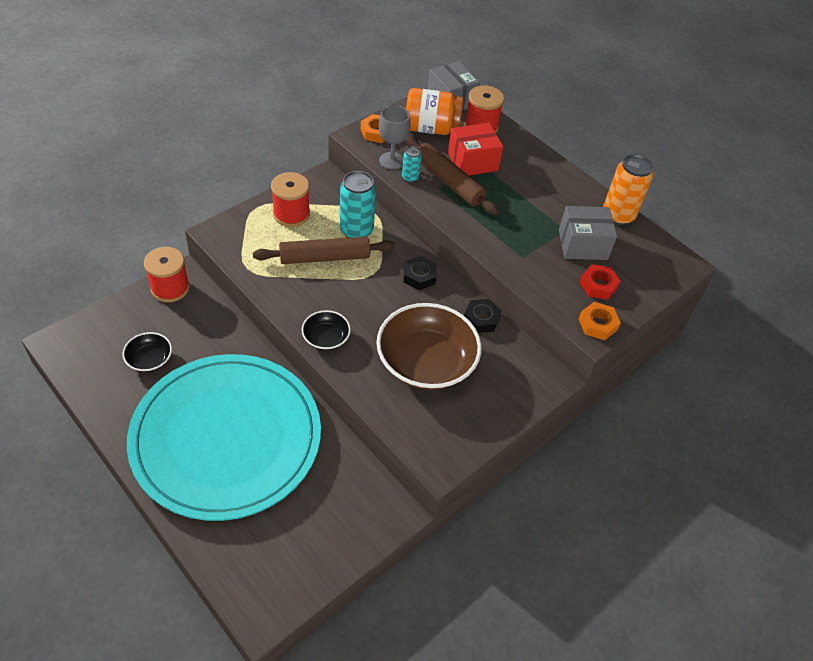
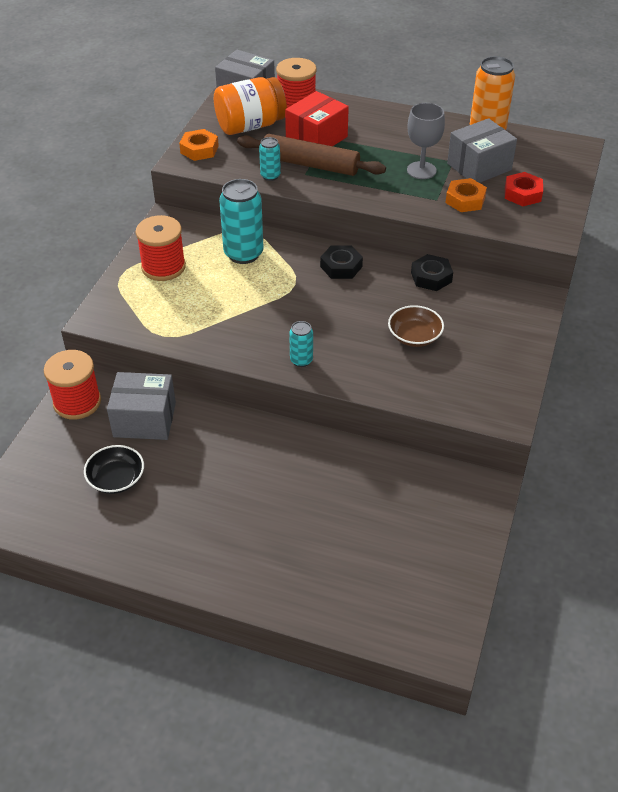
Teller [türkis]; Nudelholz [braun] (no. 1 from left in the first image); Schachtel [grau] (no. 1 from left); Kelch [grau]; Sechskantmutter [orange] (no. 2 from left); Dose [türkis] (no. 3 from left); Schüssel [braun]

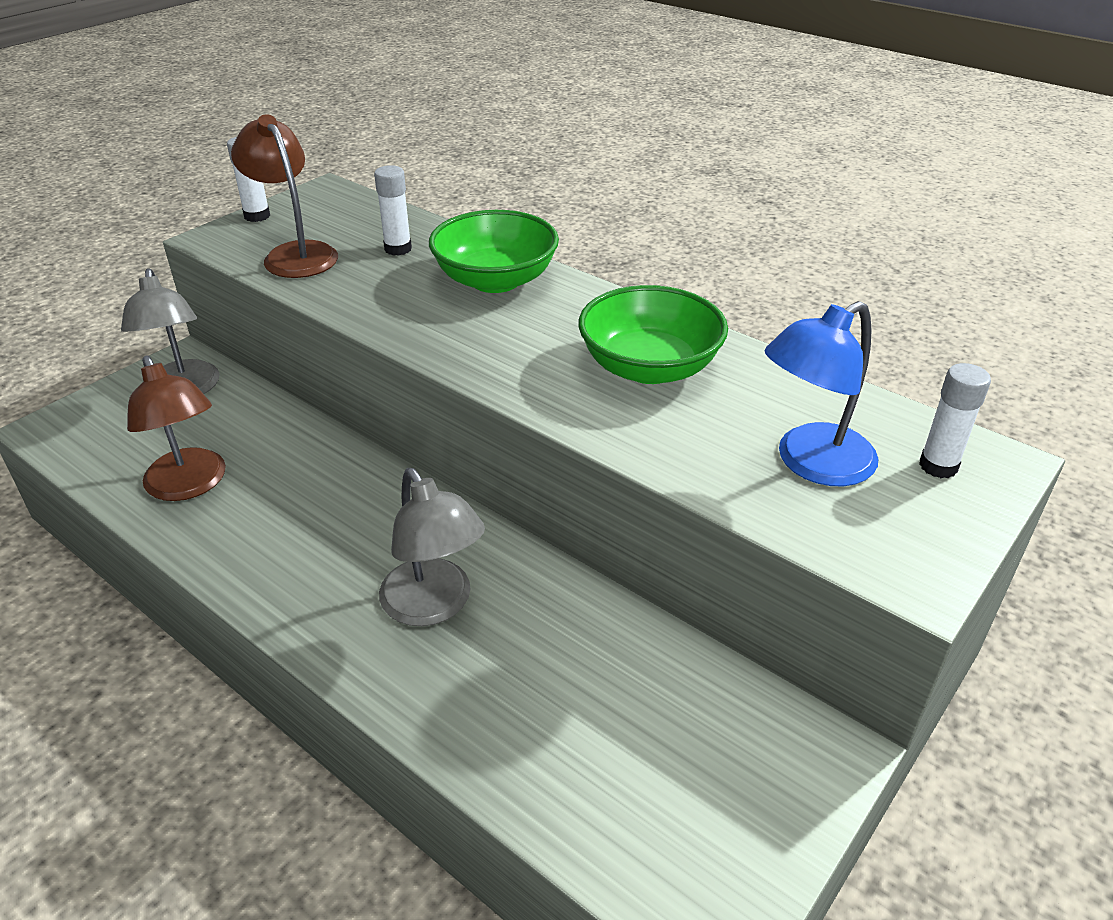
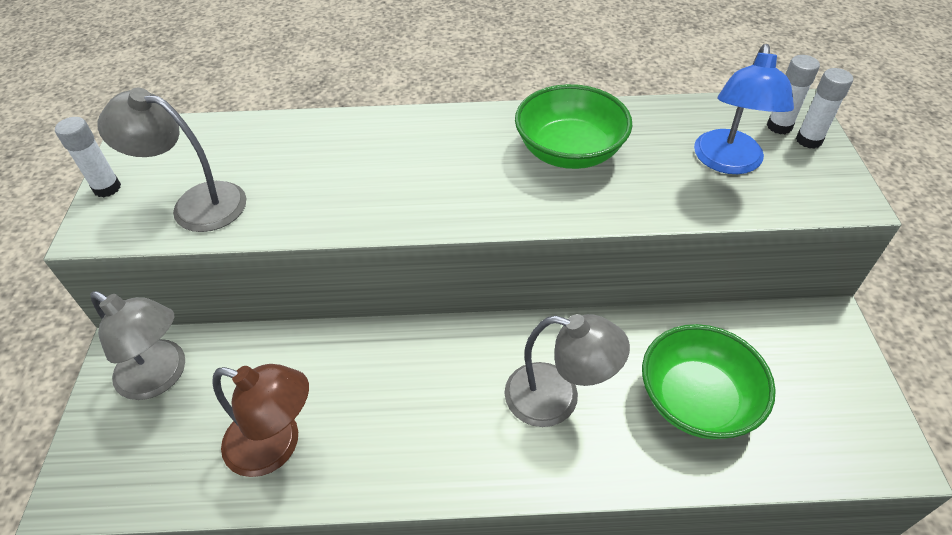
Klebestift [weiß] (no. 3 from left); Schüssel [grün] (no. 2 from left); Lampe [grau] (no. 2 from left)

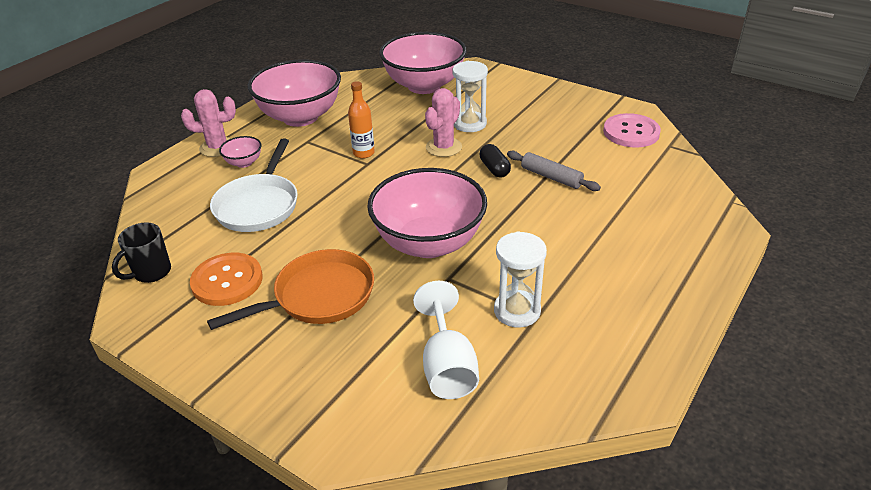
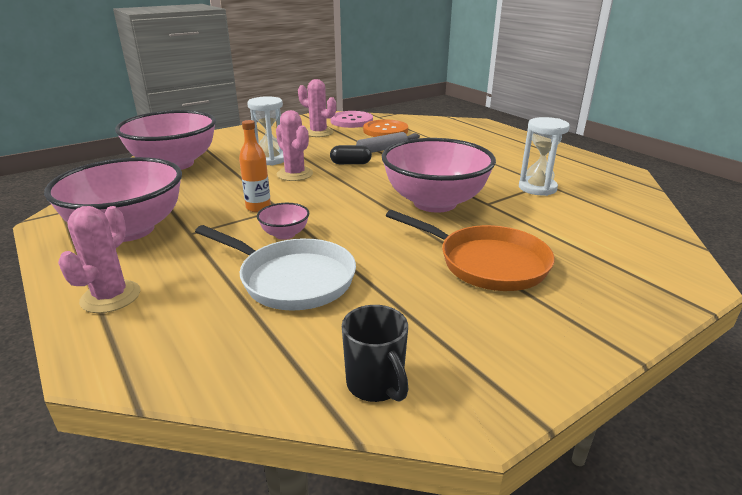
Kelch [weiß]; Kaktus [rosa] (no. 3 from left); Knopf [orange]; Schüssel [rosa] (no. 3 from left); Pfanne [orange]

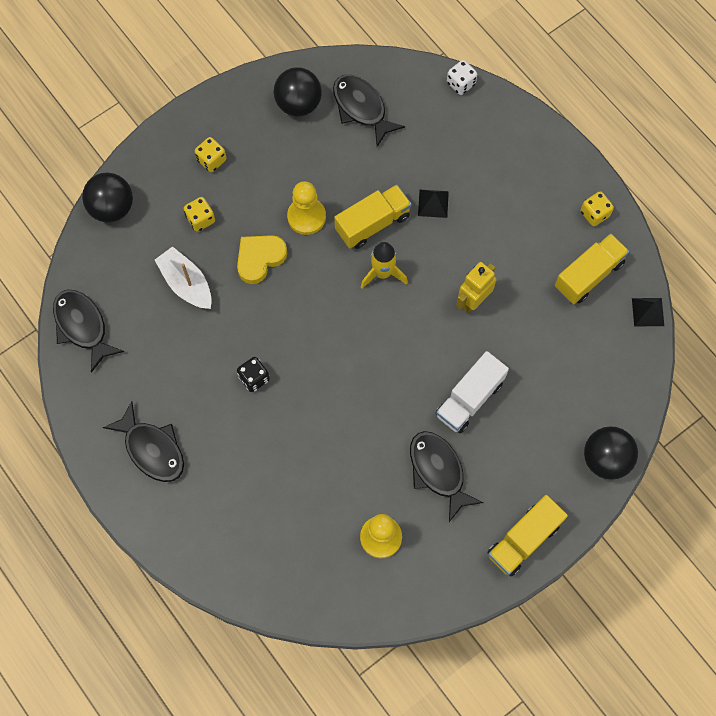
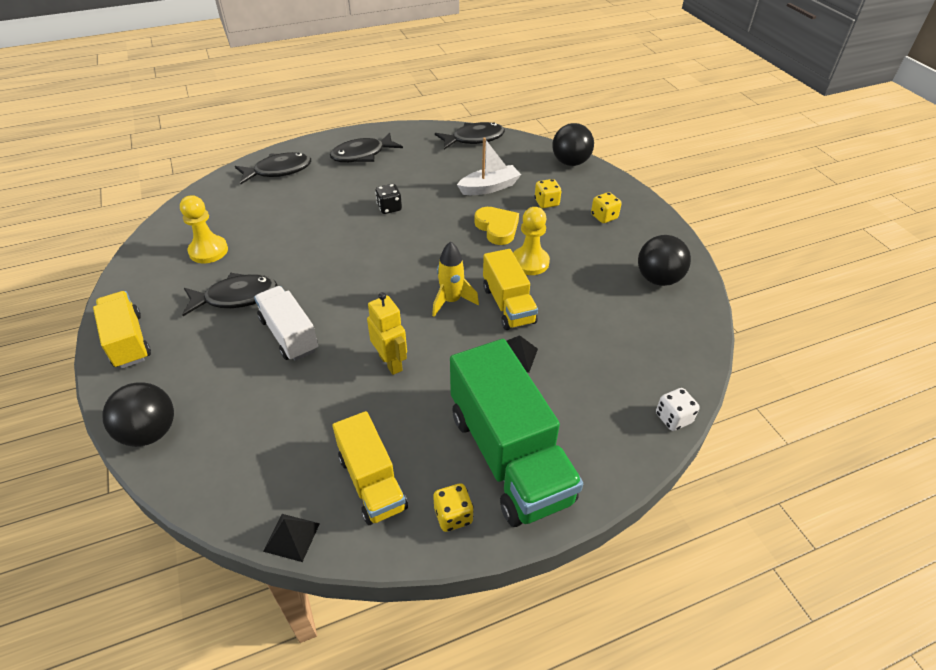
Lastwagen [grün]; Fisch [schwarz] (no. 2 from left)

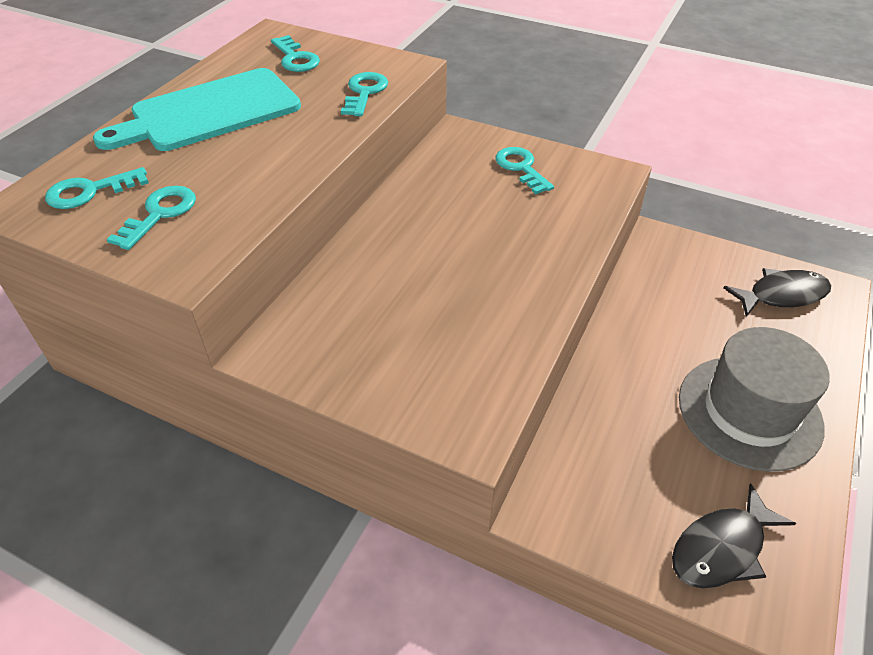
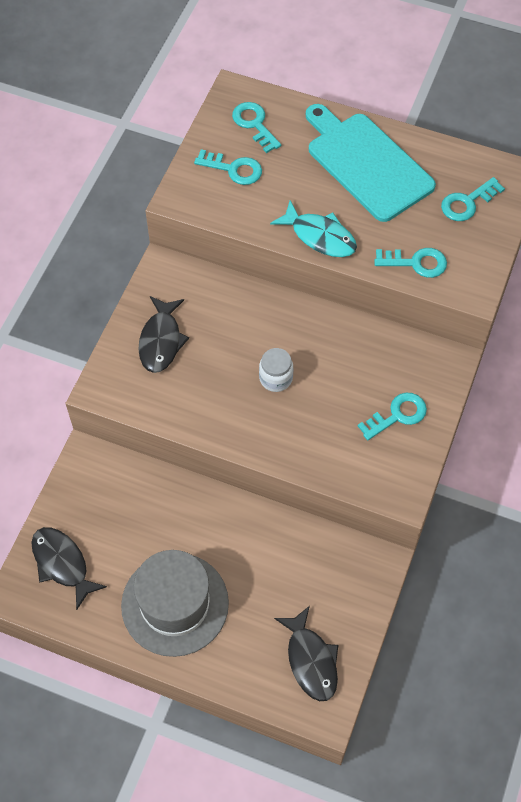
Fisch [schwarz] (no. 2 from left); Einmachglas [weiß]; Fisch [türkis]

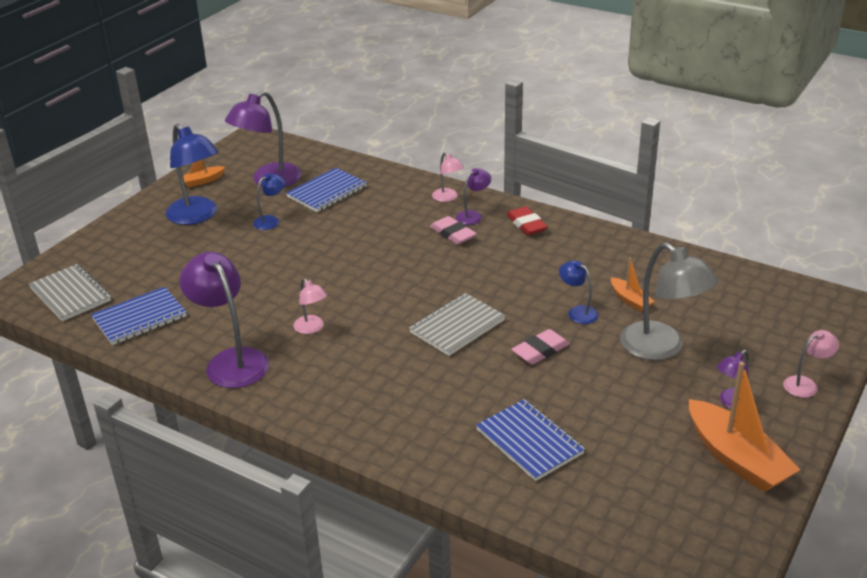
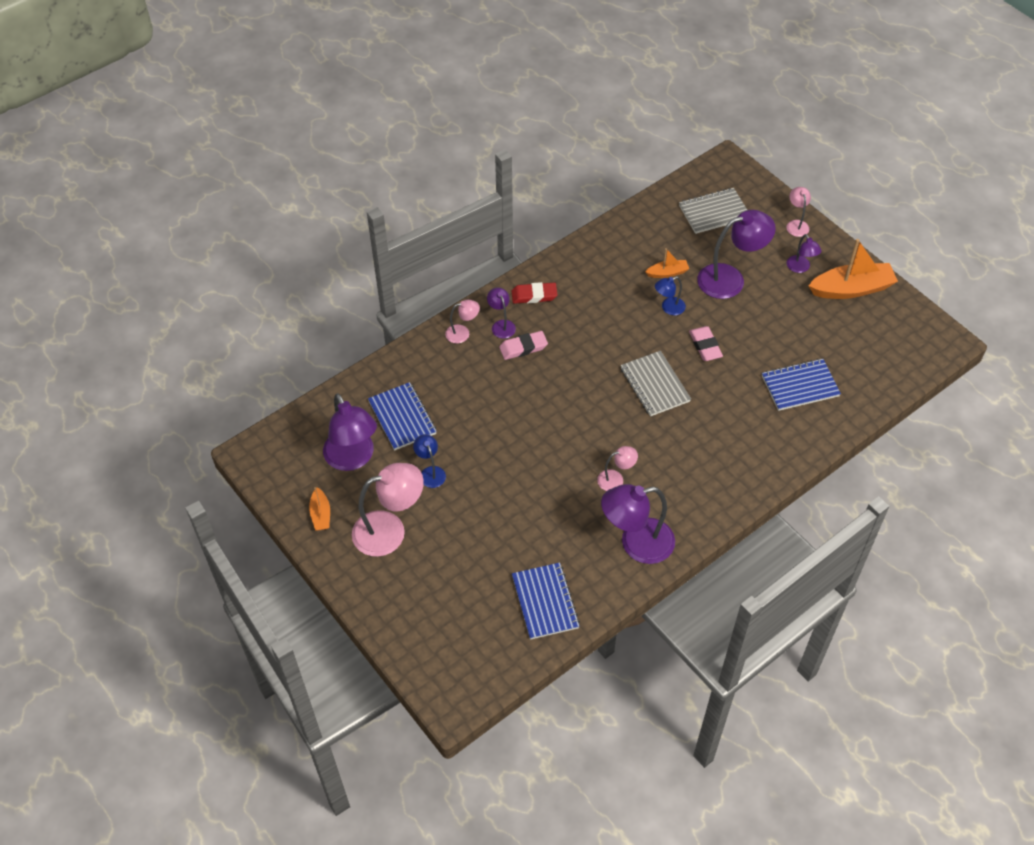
Notizbuch [grau] (no. 2 from left); Lampe [rosa] (no. 1 from left); Lampe [lila] (no. 4 from left)

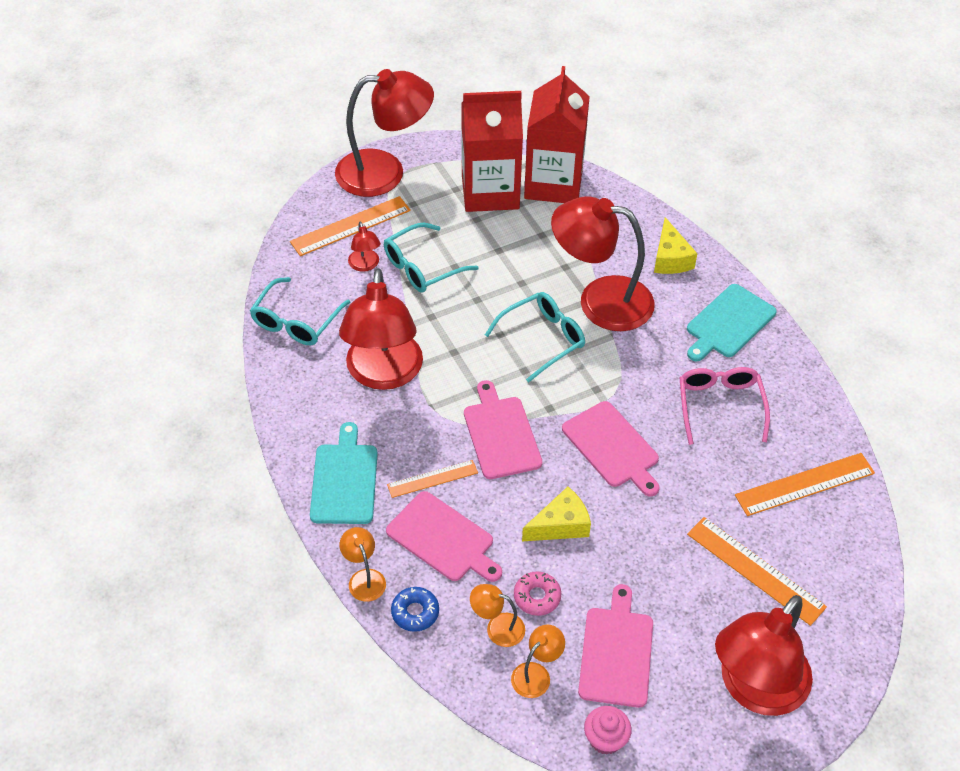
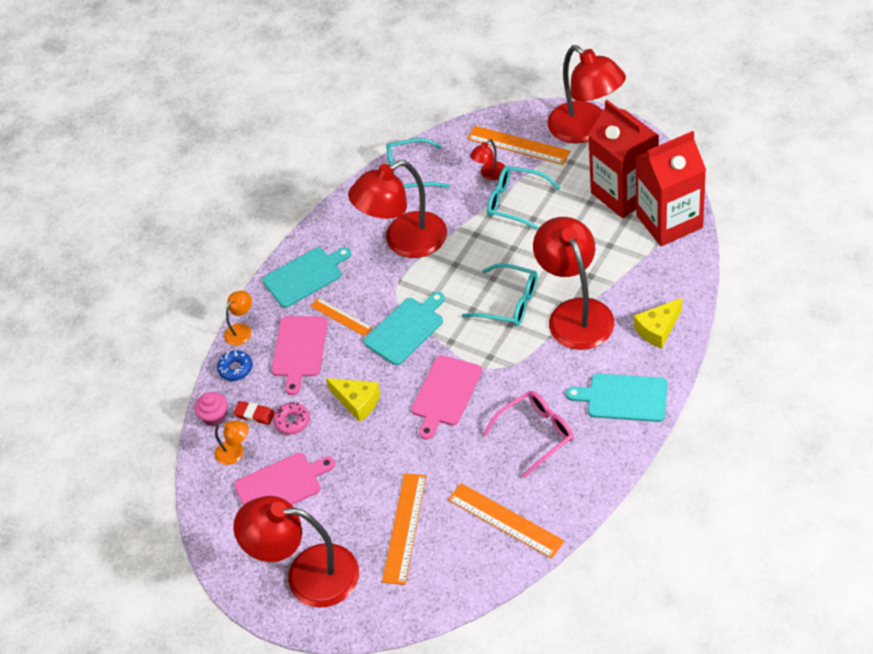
Muffin [rosa]; Radiergummi [rot]; Schneidebrett [türkis] (no. 2 from left)

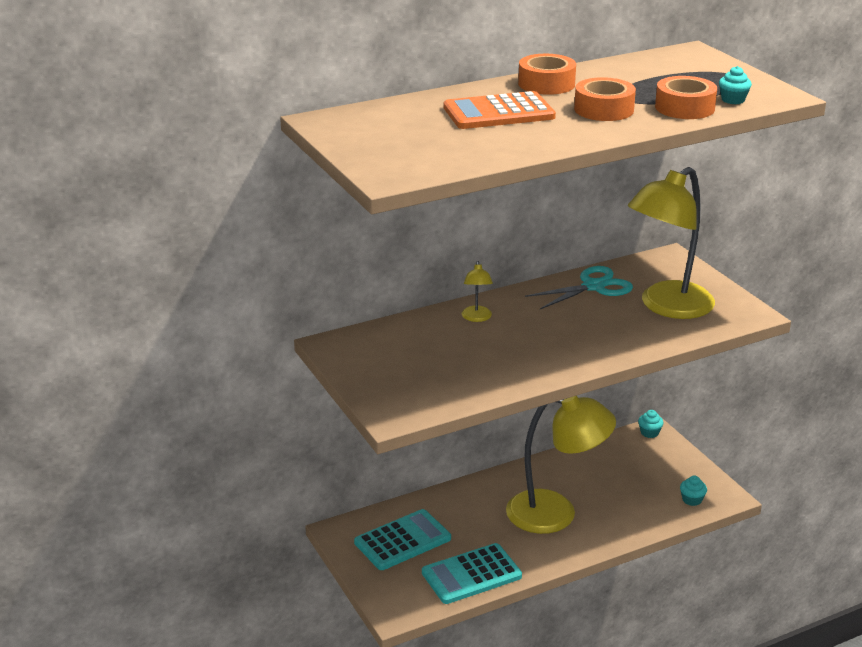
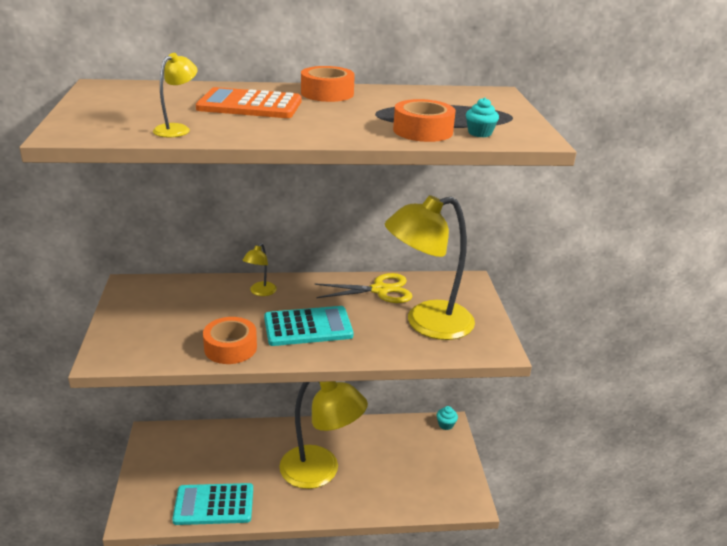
Muffin [türkis] (no. 2 from left in the first image); Lampe [gelb] (no. 1 from left); Taschenrechner [türkis] (no. 2 from left); Klebeband [orange] (no. 1 from left); Schere [gelb]

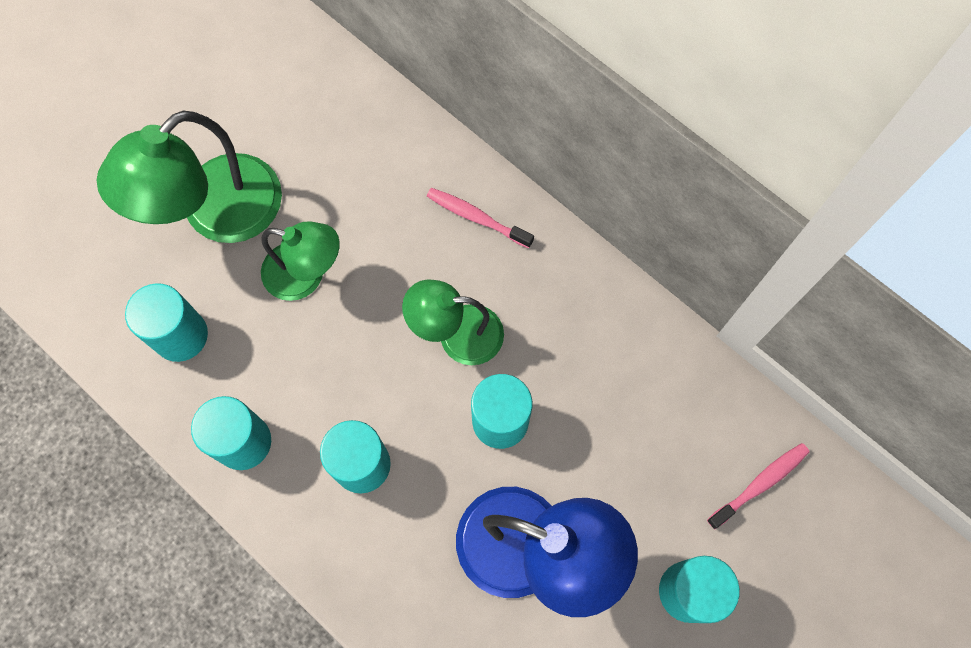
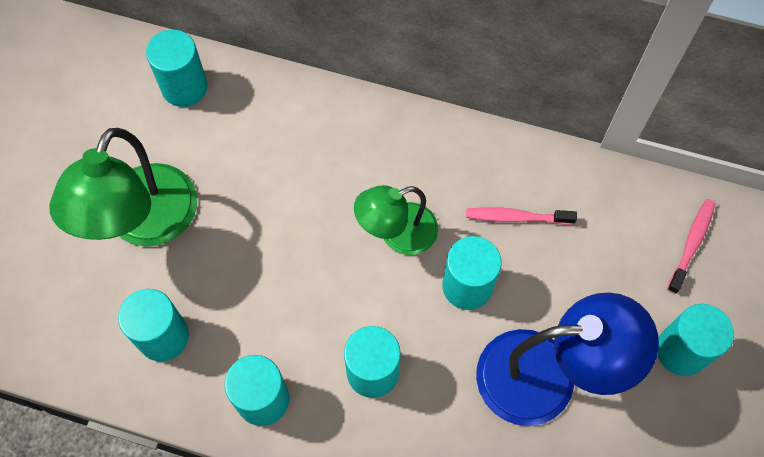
Lampe [grün] (no. 2 from left in the first image); Vollzylinder [türkis] (no. 2 from left); Zahnbürste [rosa] (no. 1 from left)

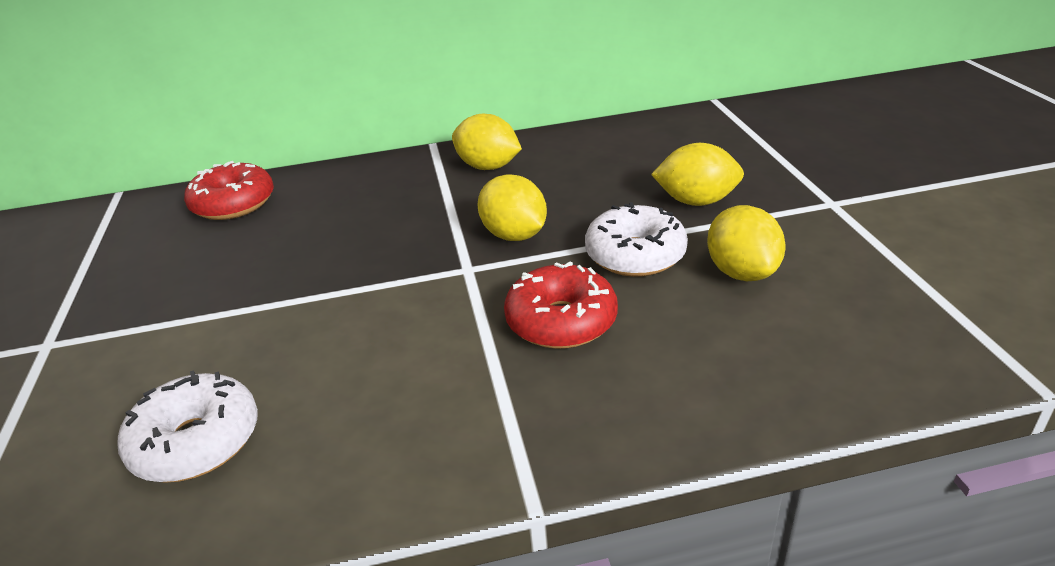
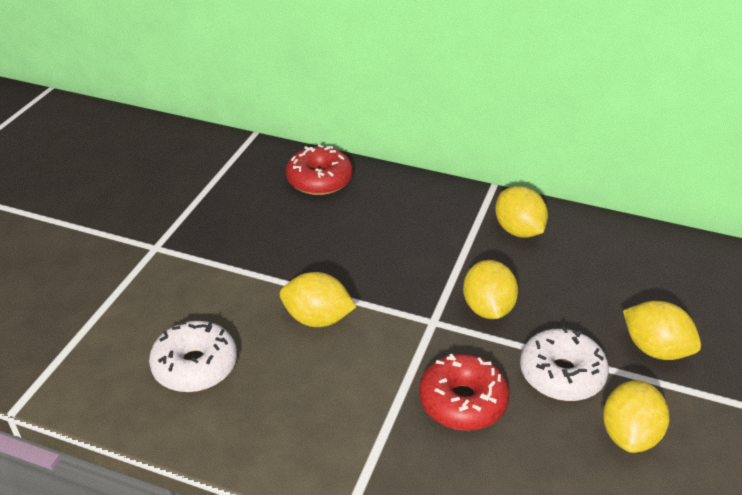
Zitrone [gelb] (no. 1 from left)

